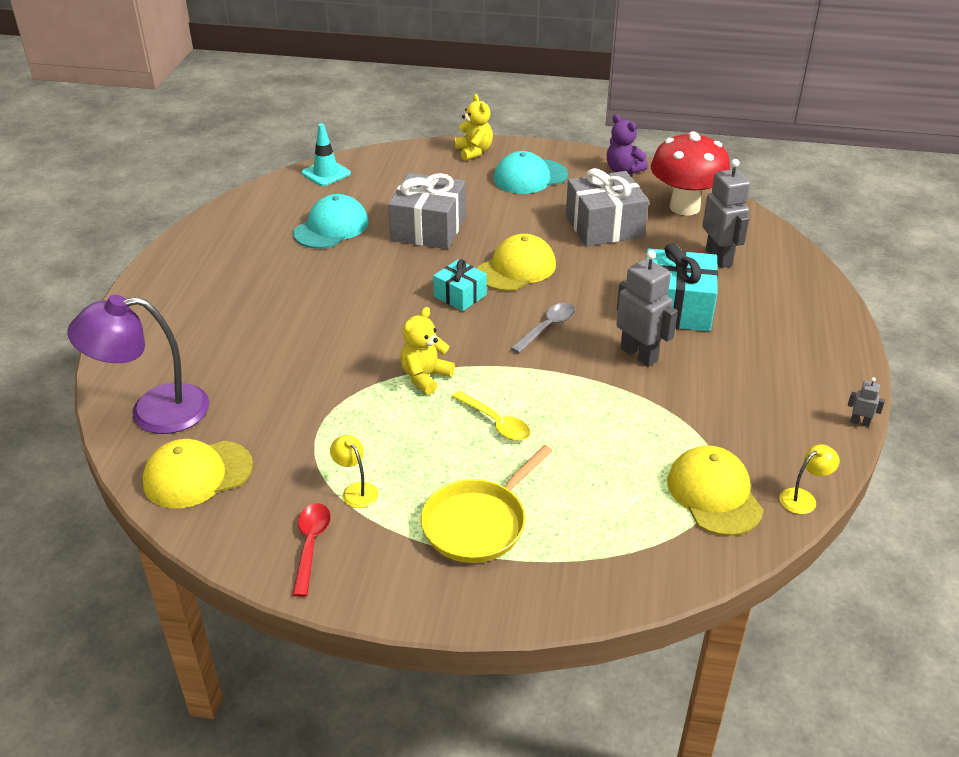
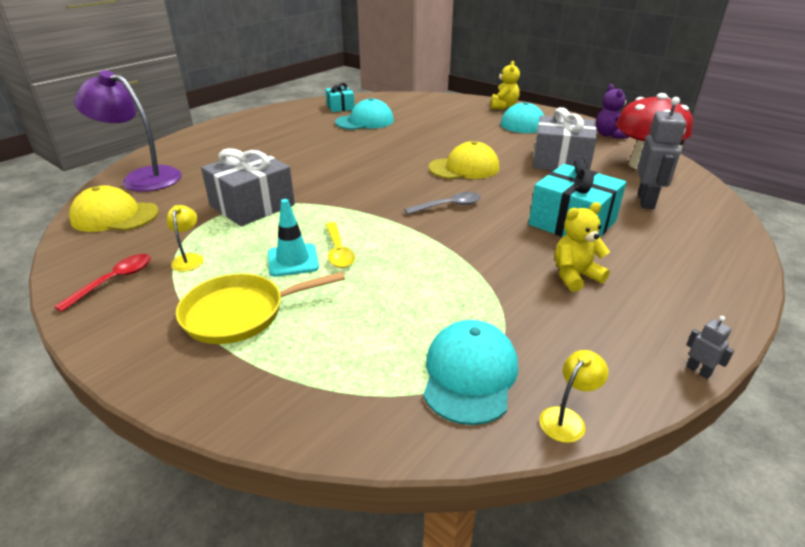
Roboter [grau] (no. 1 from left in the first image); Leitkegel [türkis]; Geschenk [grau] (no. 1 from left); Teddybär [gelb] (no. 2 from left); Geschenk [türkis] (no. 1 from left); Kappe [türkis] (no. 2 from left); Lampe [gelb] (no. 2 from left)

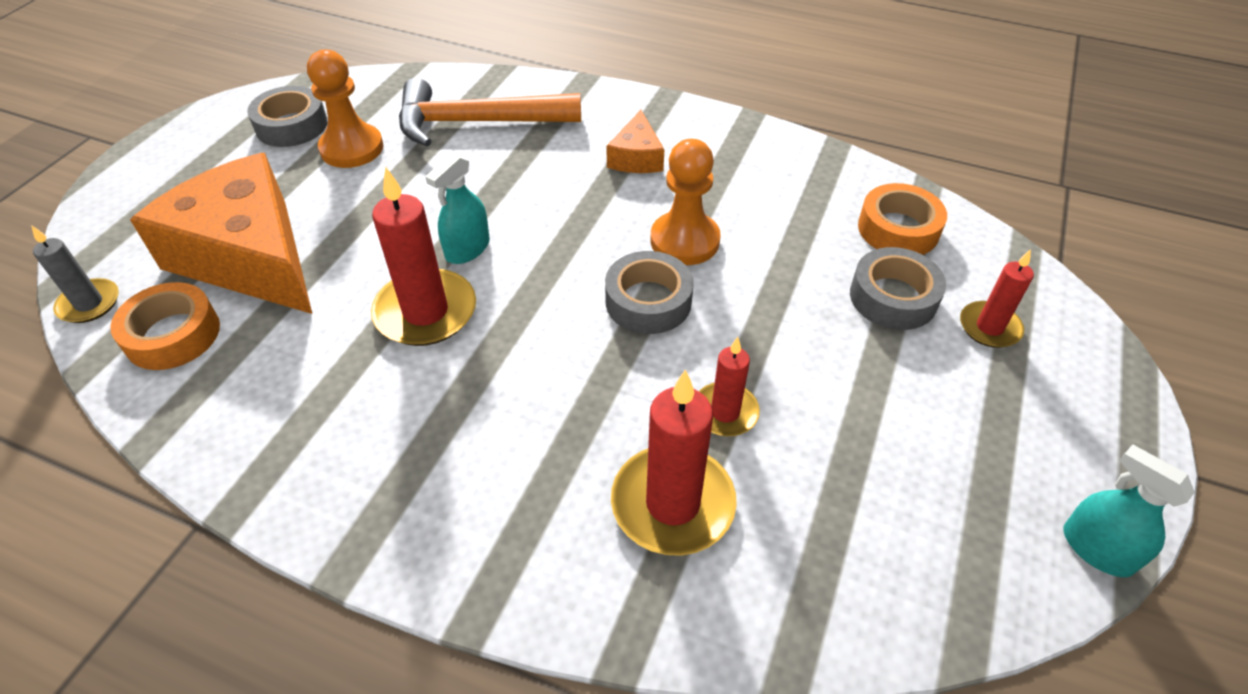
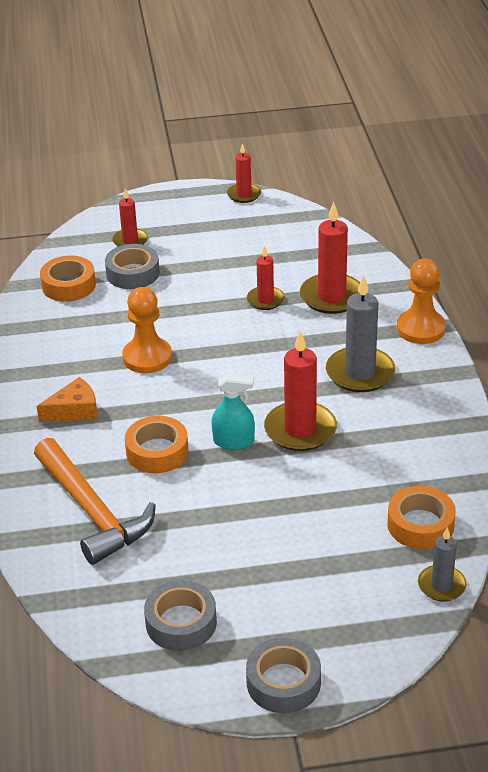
Käse [orange] (no. 1 from left in the first image); Klebeband [orange] (no. 2 from left); Kerze [grau] (no. 1 from left); Bauer [orange] (no. 2 from left); Klebeband [grau] (no. 3 from left); Kerze [rot] (no. 2 from left)

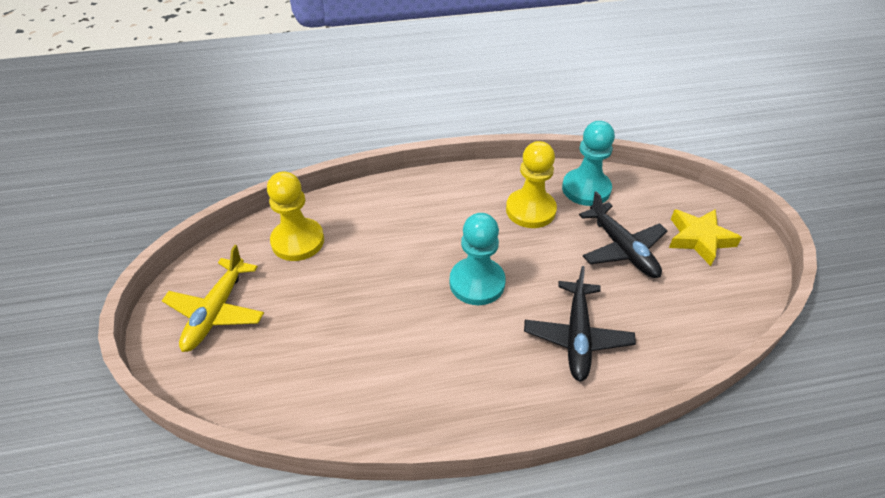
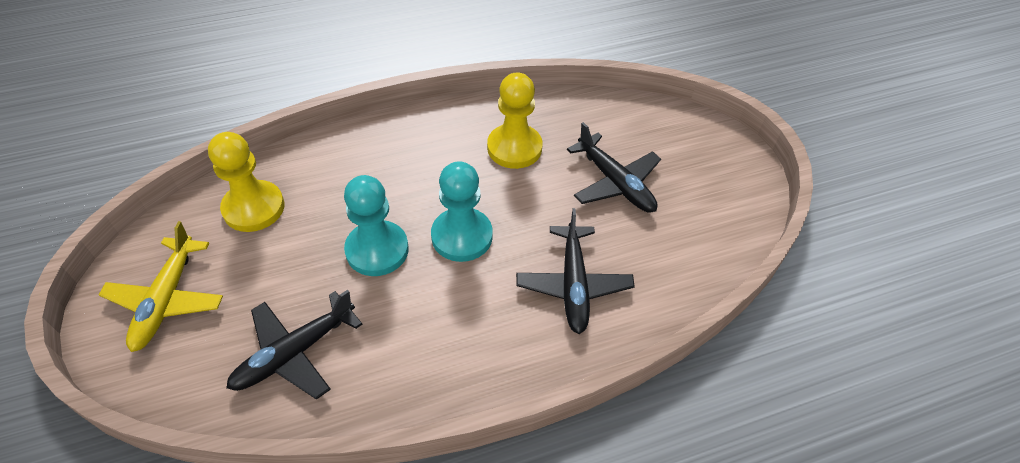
Stern [gelb]; Flugzeug [schwarz] (no. 1 from left); Bauer [türkis] (no. 1 from left)

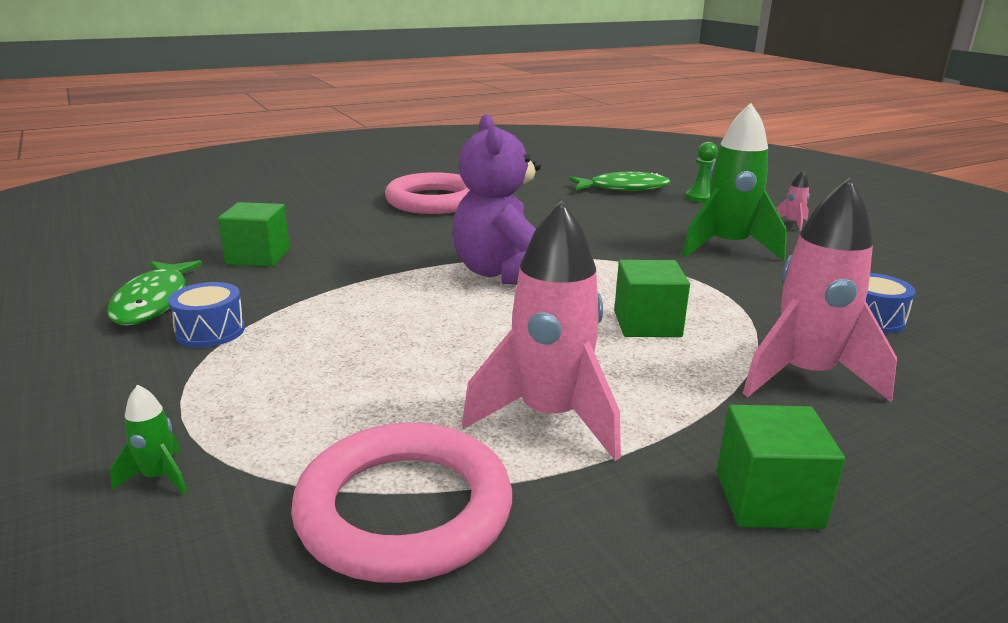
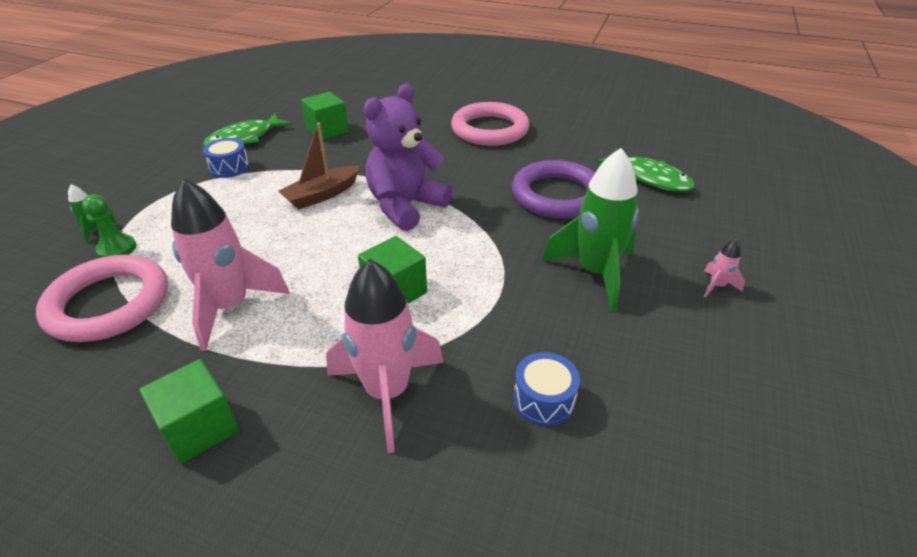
Boot [braun]; Ring [lila]; Bauer [grün]

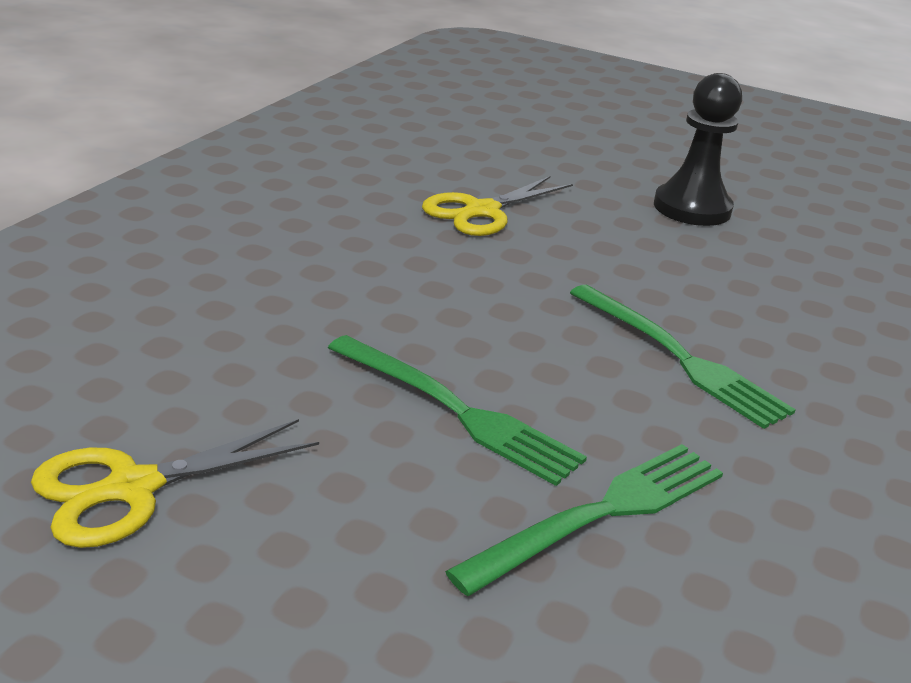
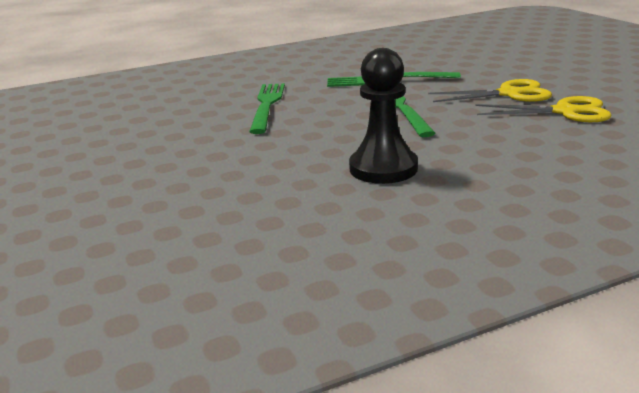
Schere [gelb] (no. 1 from left); Bauer [schwarz]

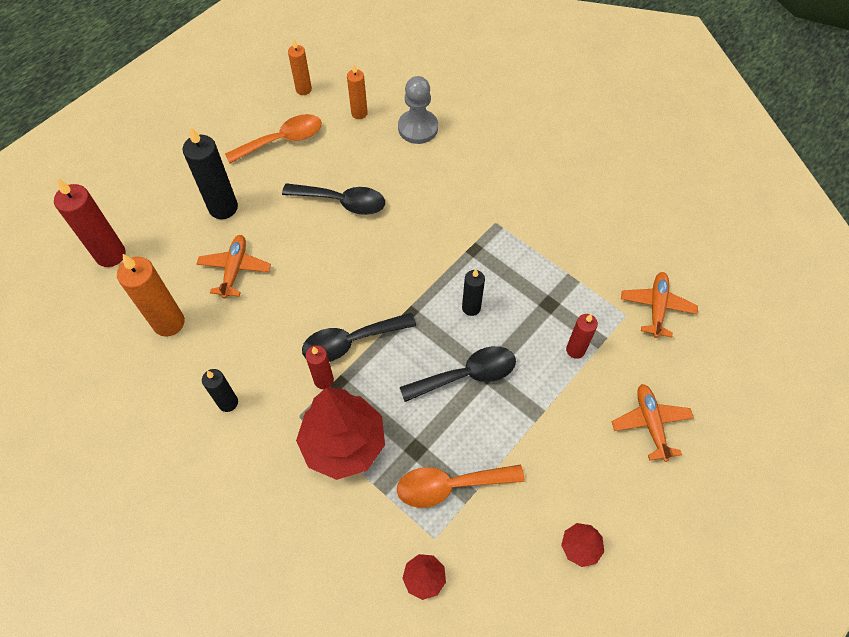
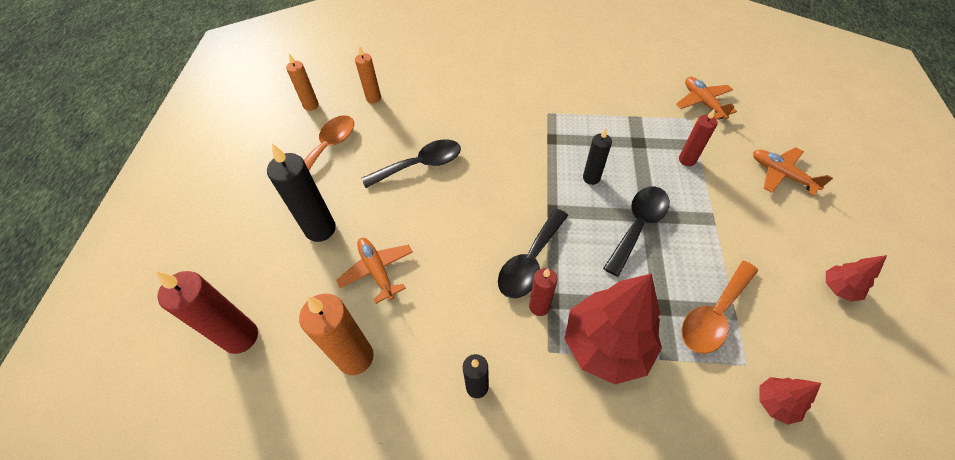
Bauer [grau]

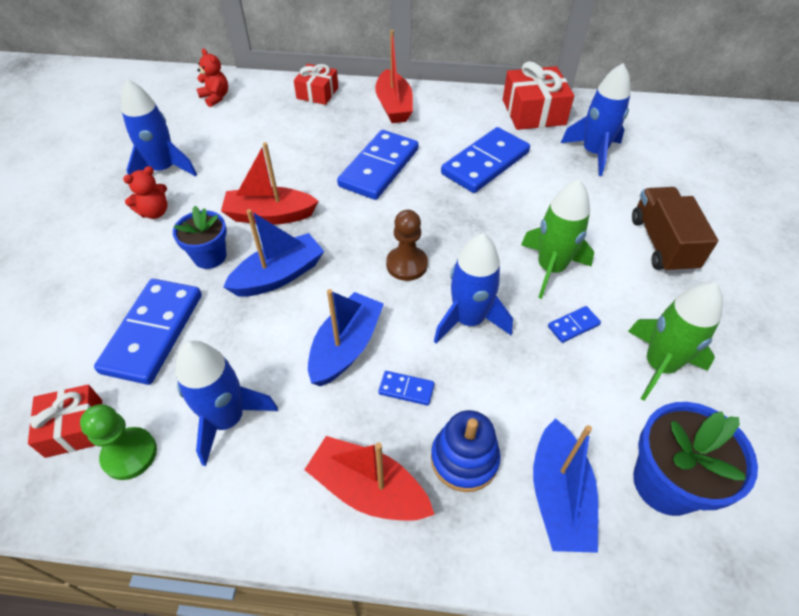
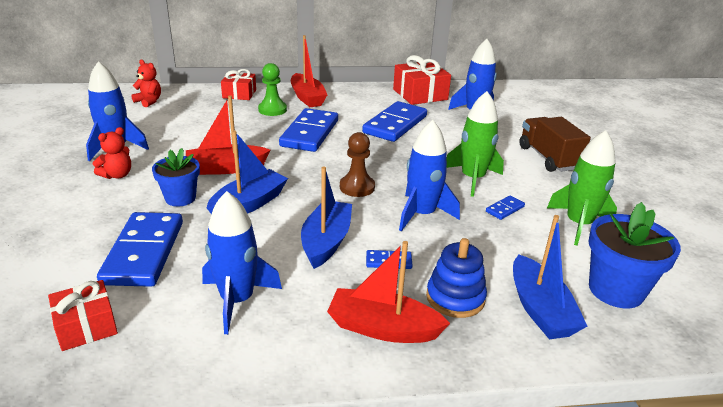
Bauer [grün]

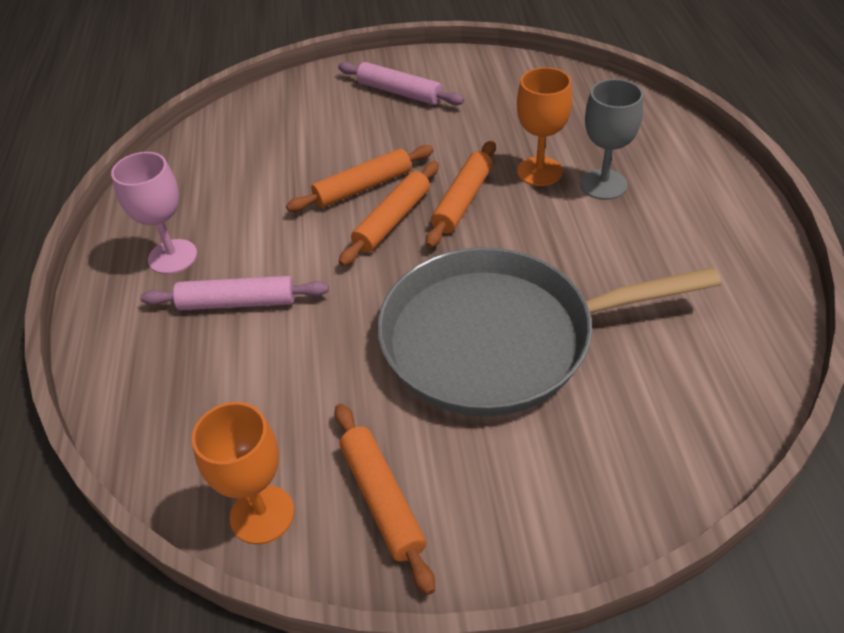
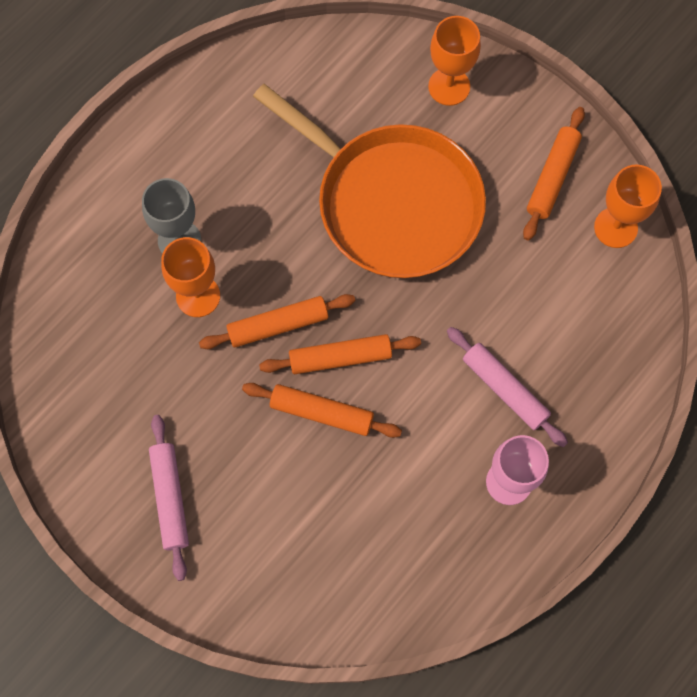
Kelch [orange] (no. 2 from left); Pfanne [orange]

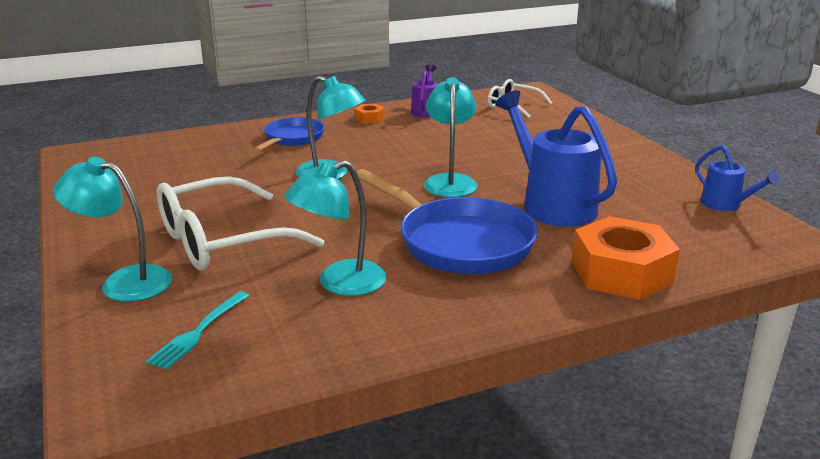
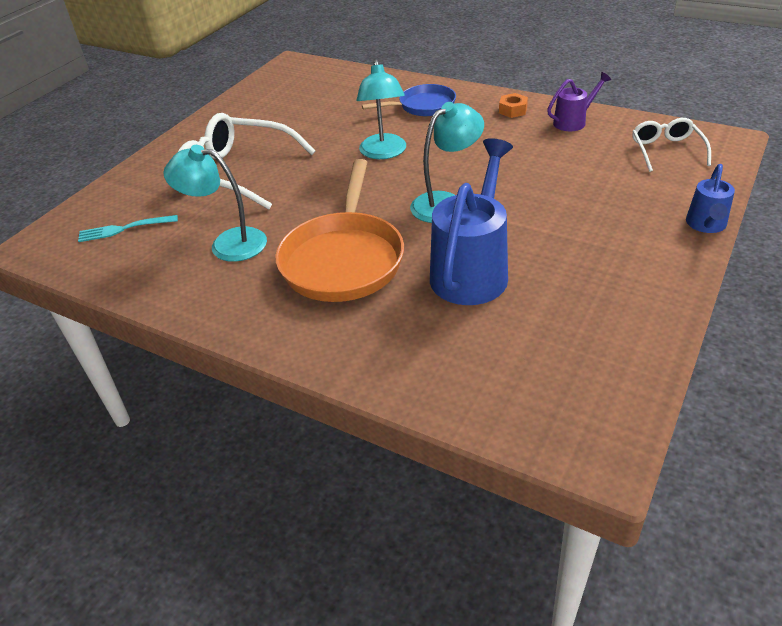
Lampe [türkis] (no. 1 from left in the first image); Sechskantmutter [orange] (no. 2 from left in the first image); Gießkanne [blau] (no. 2 from left); Pfanne [orange]

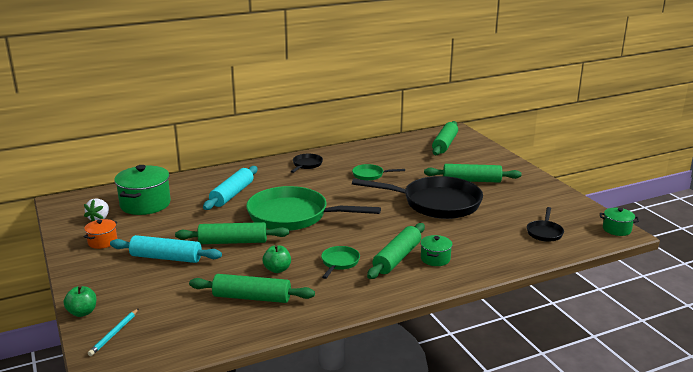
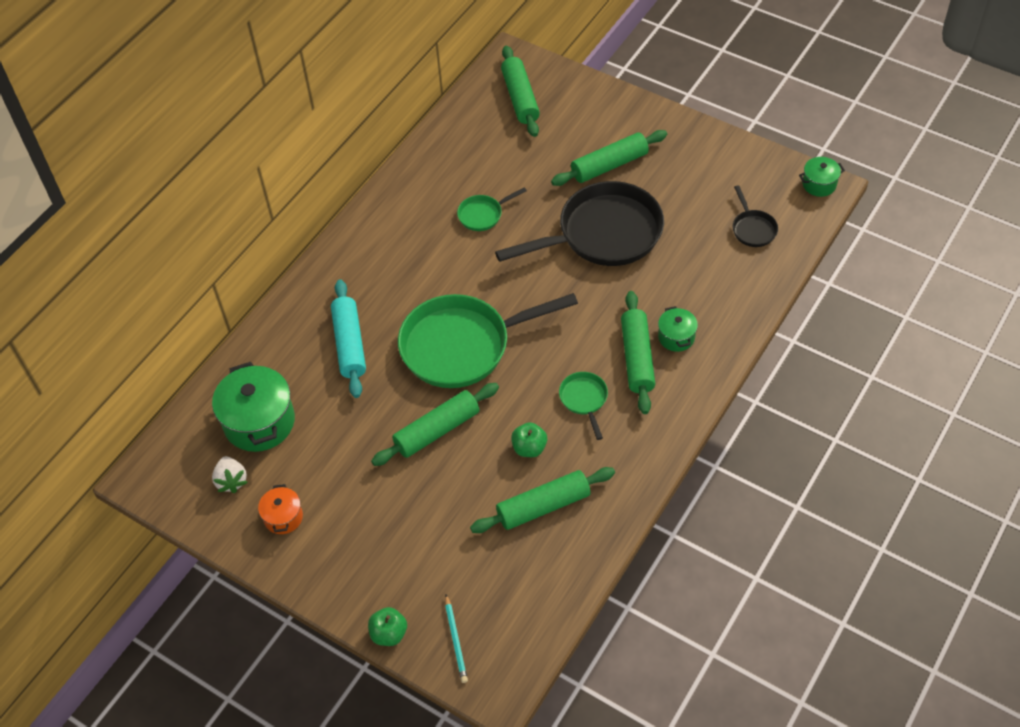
Nudelholz [türkis] (no. 1 from left in the first image); Pfanne [schwarz] (no. 1 from left in the first image)

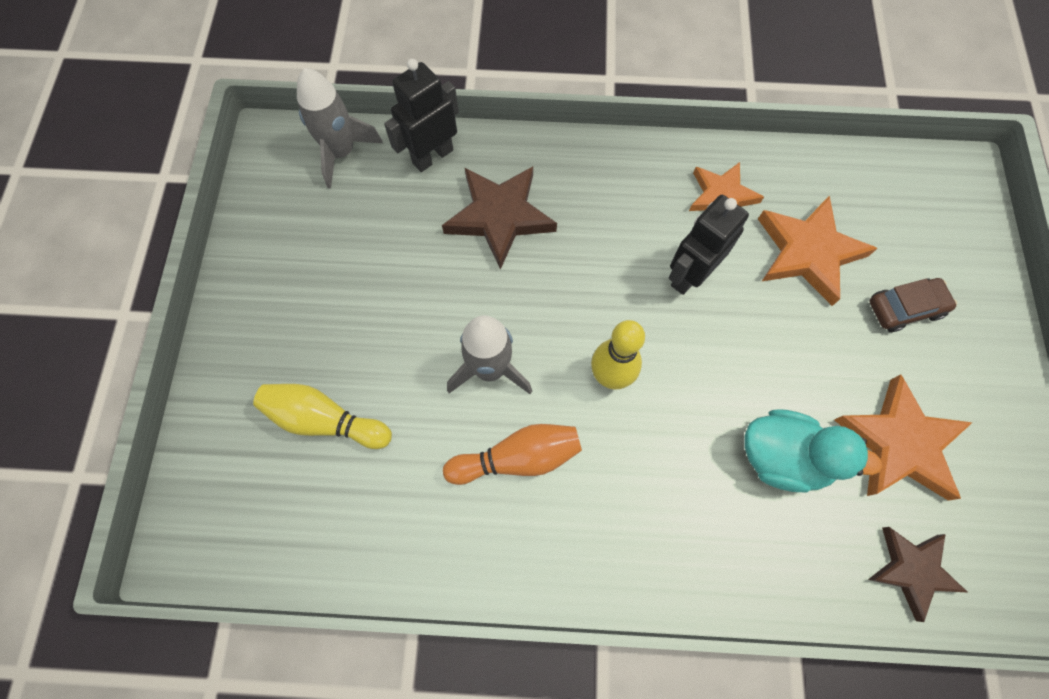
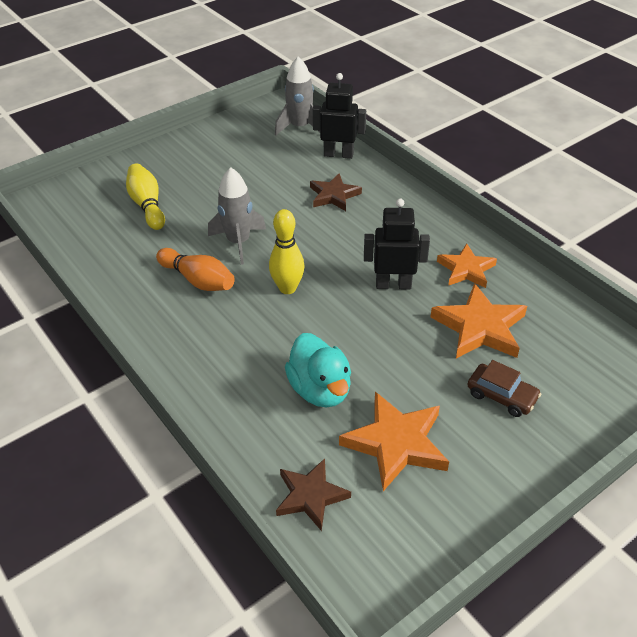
Stern [braun] (no. 2 from left)

